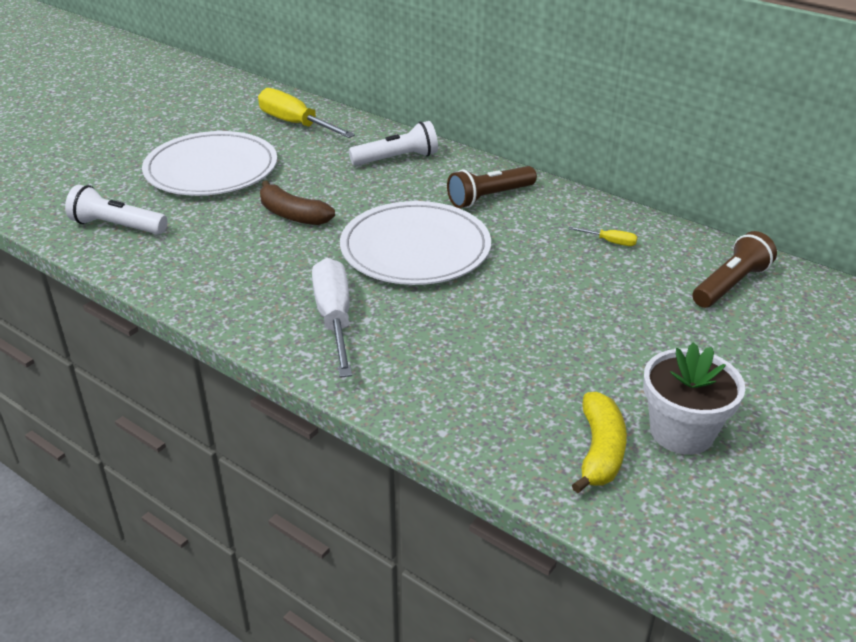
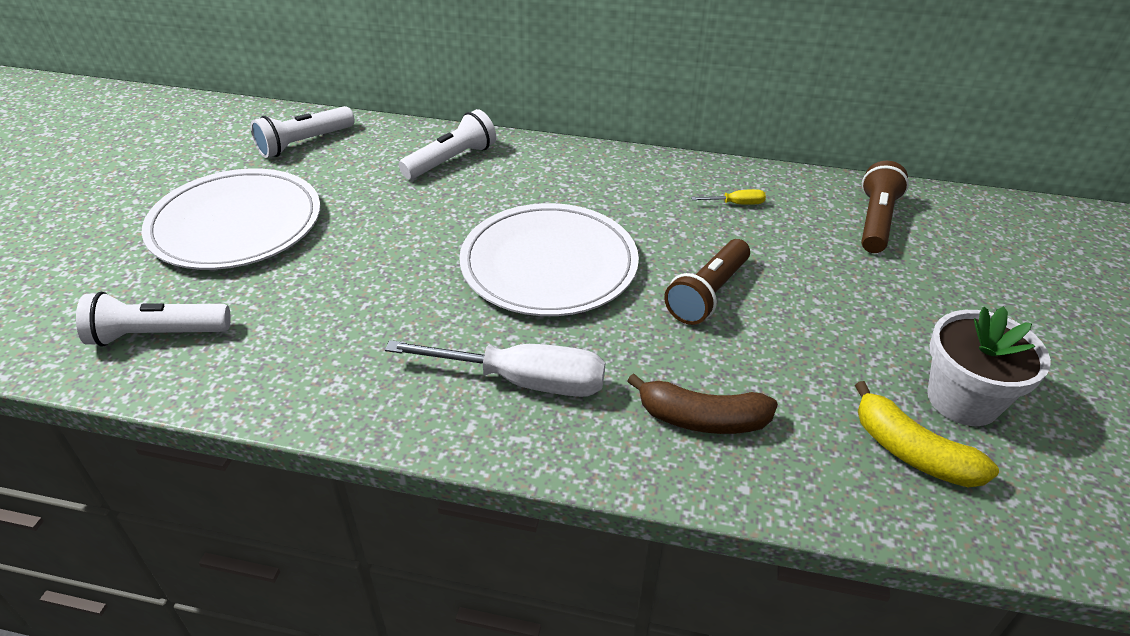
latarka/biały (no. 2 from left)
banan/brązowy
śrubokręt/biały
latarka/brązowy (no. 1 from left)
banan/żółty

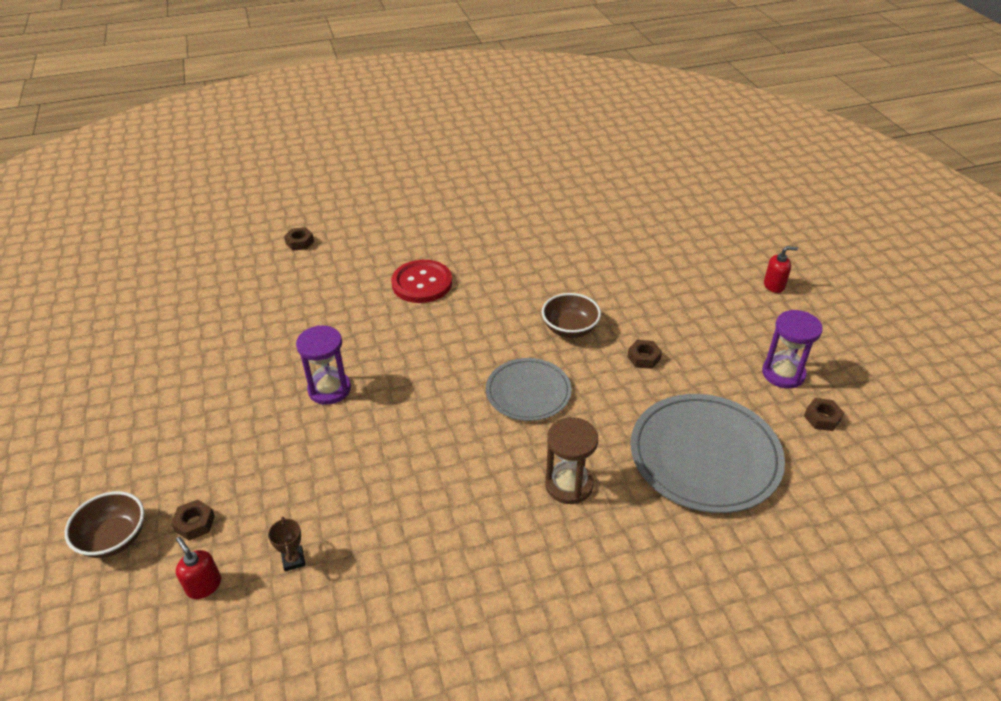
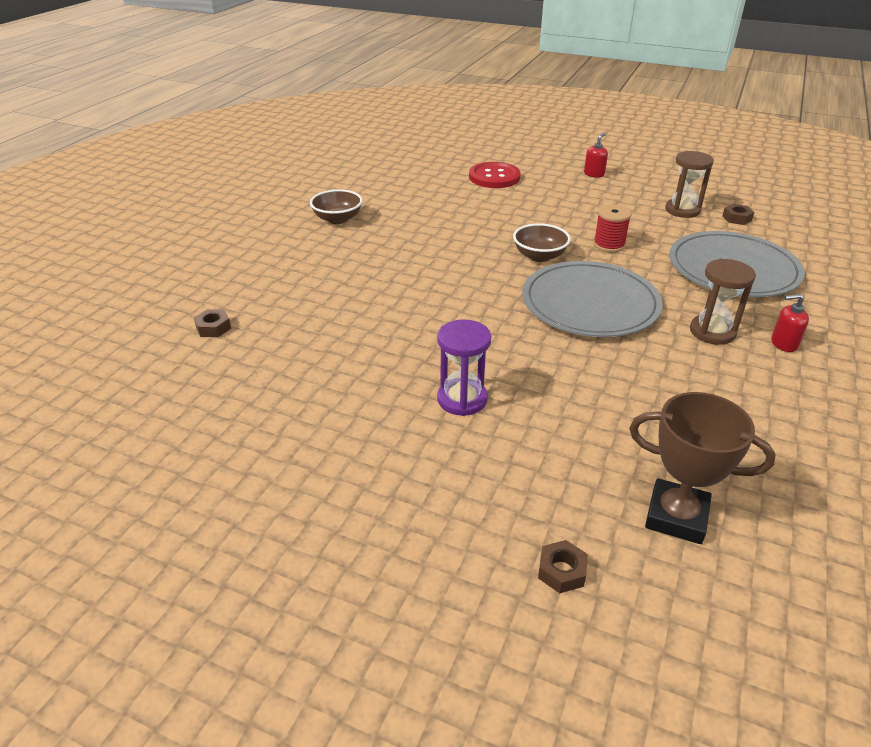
miska/brązowy (no. 1 from left)
dozownik mydła/czerwony (no. 2 from left)
puchar/brązowy
guzik/czerwony
talerz/szary (no. 1 from left)
szpulka/czerwony
klepsydra/brązowy (no. 1 from left)

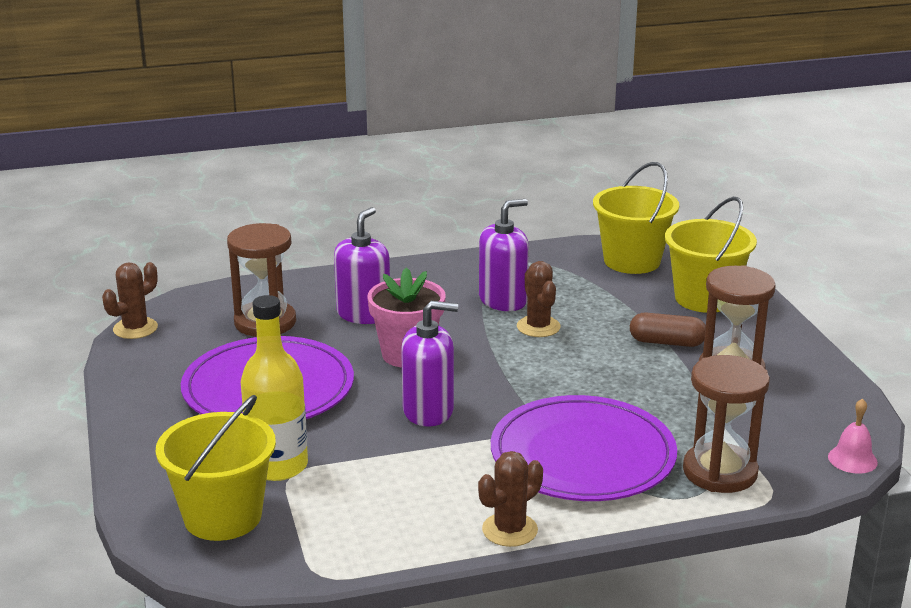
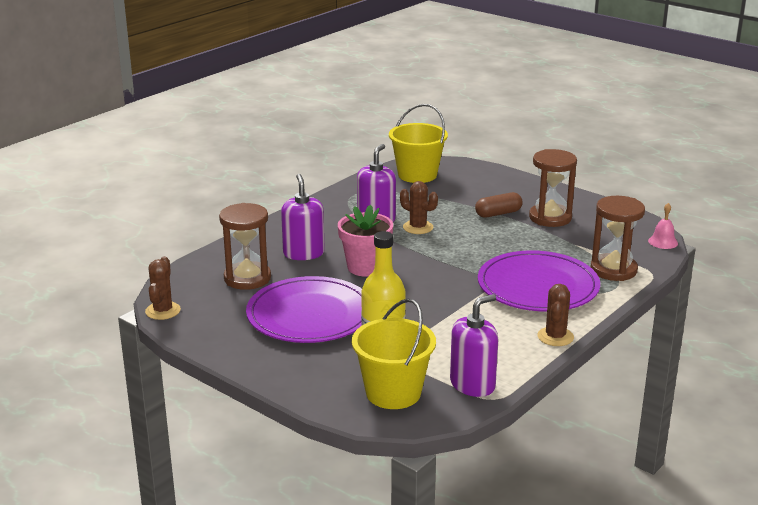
dozownik mydła/fioletowy (no. 3 from left)
wiadro/żółty (no. 3 from left in the first image)

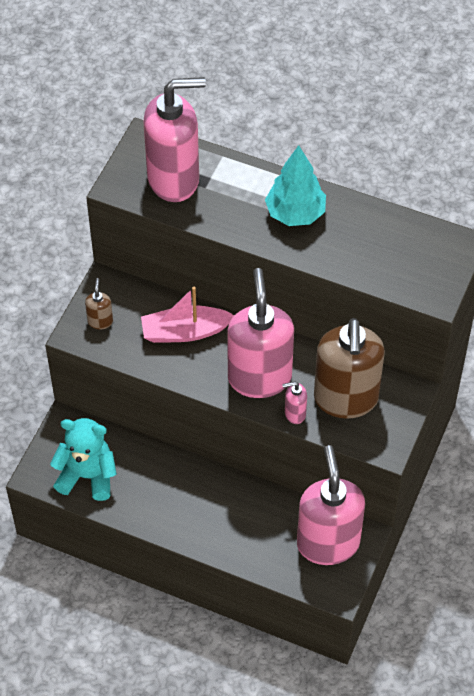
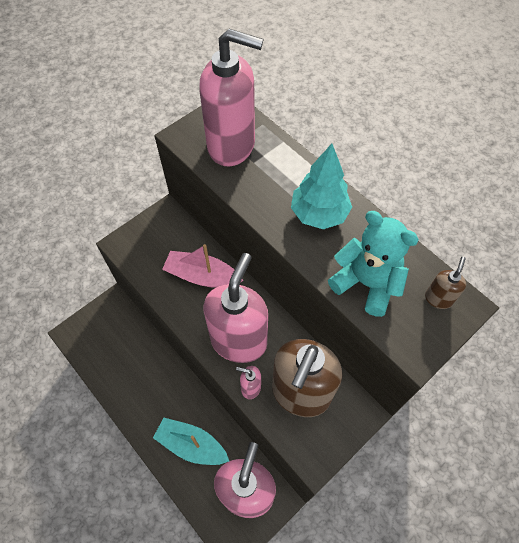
miś/turkusowy
dozownik mydła/brązowy (no. 2 from left)
łódka/turkusowy

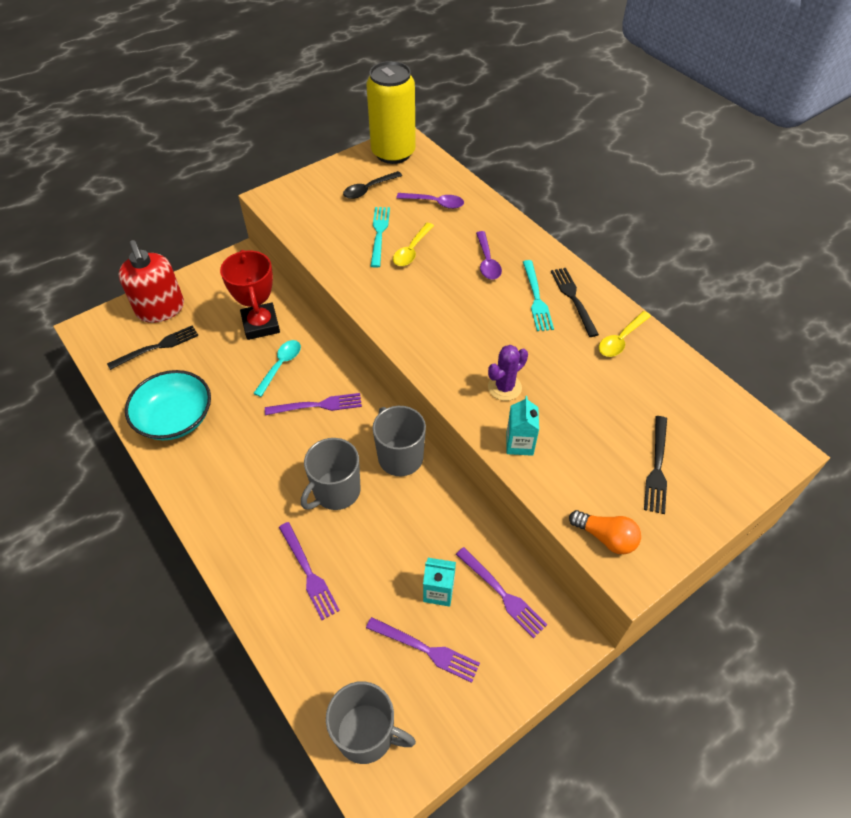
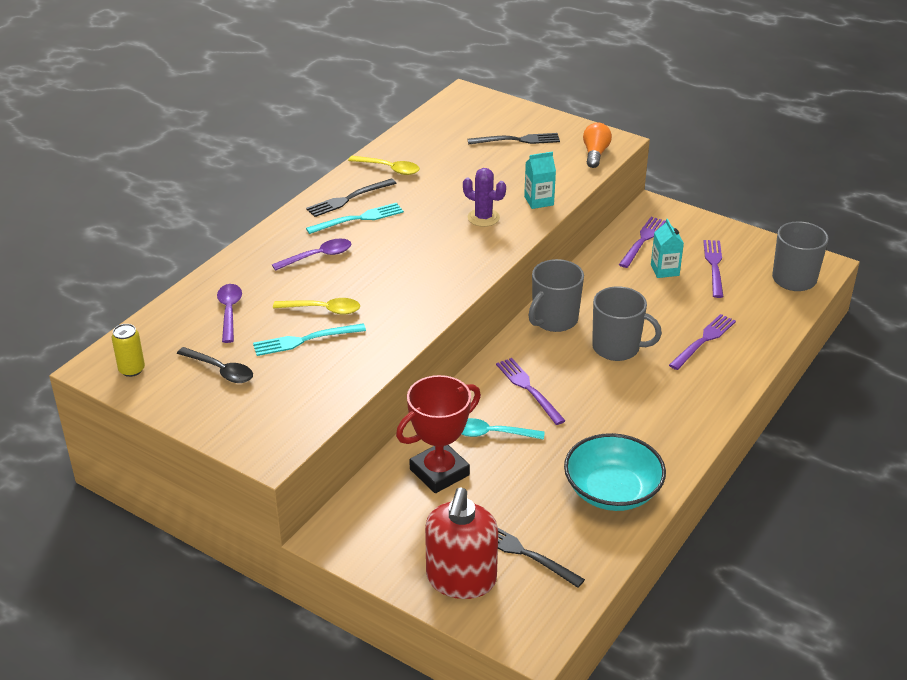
dozownik mydła/czerwony
puszka/żółty

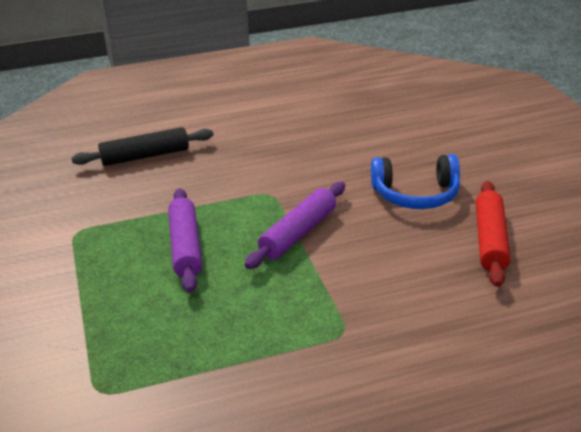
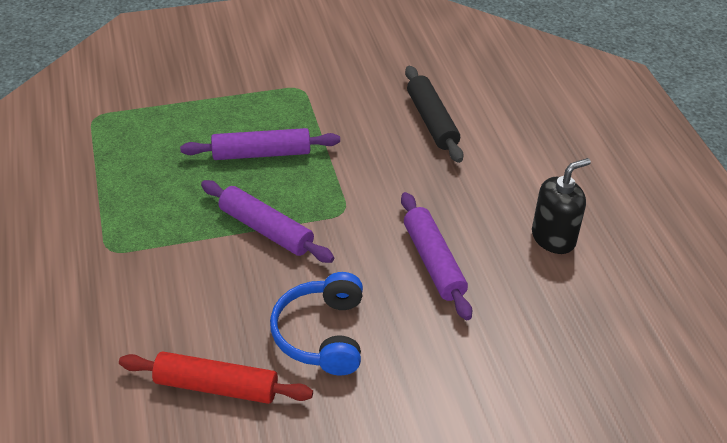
wałek do ciasta/fioletowy (no. 3 from left)
dozownik mydła/czarny

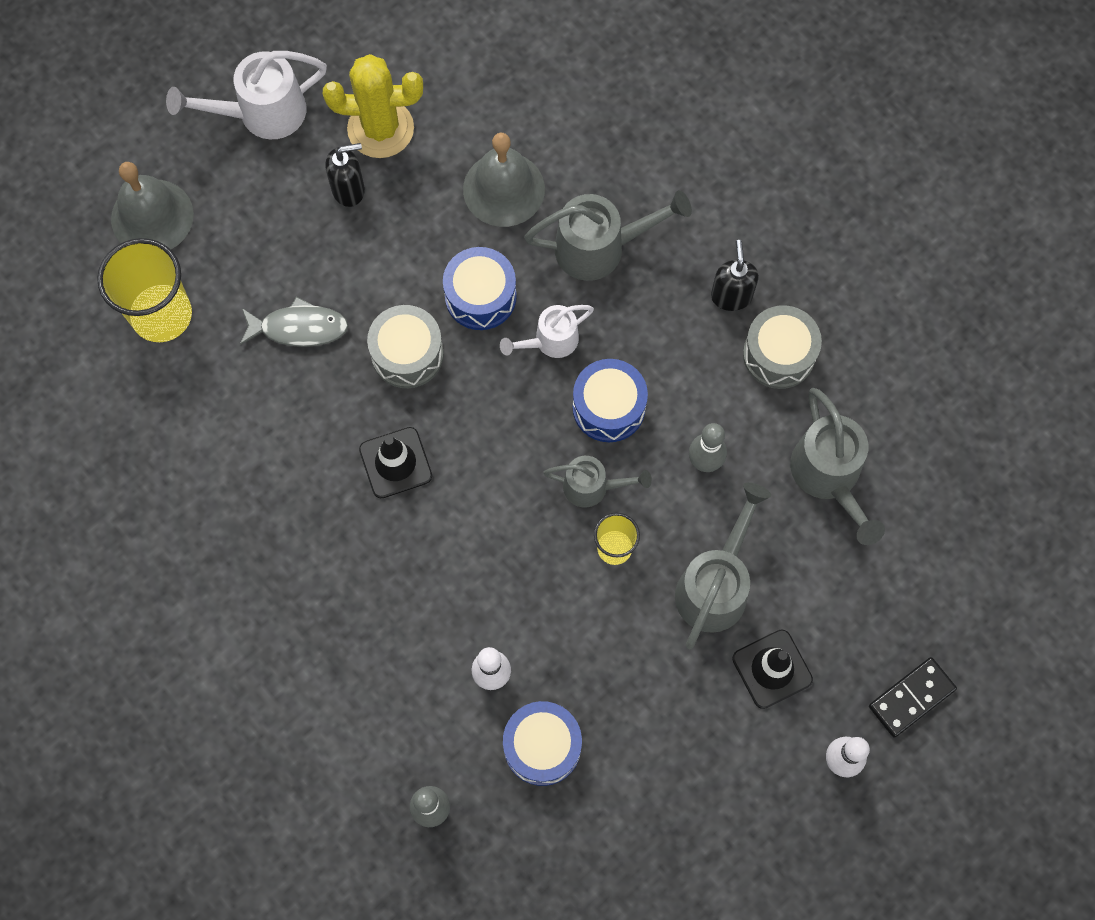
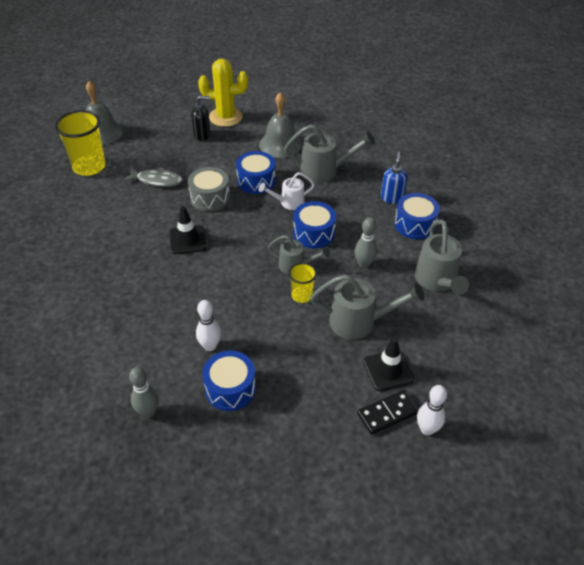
konewka/biały (no. 1 from left in the first image)
konewka/szary (no. 3 from left)
dozownik mydła/niebieski
bęben/niebieski (no. 4 from left)
kostka domina/czarny

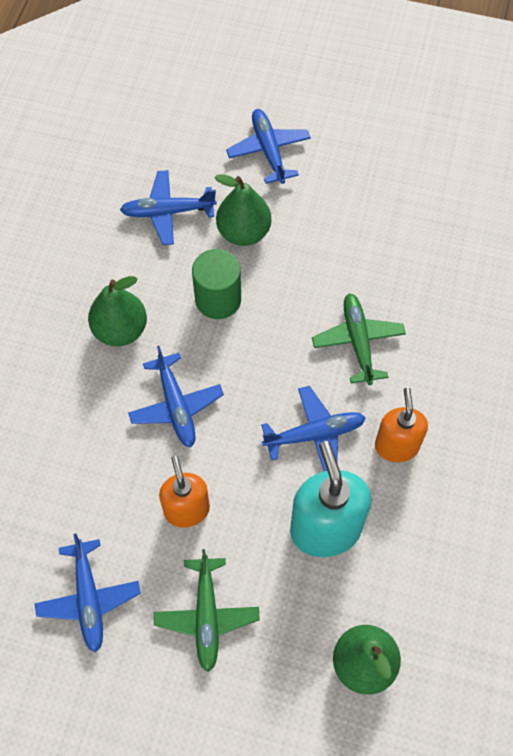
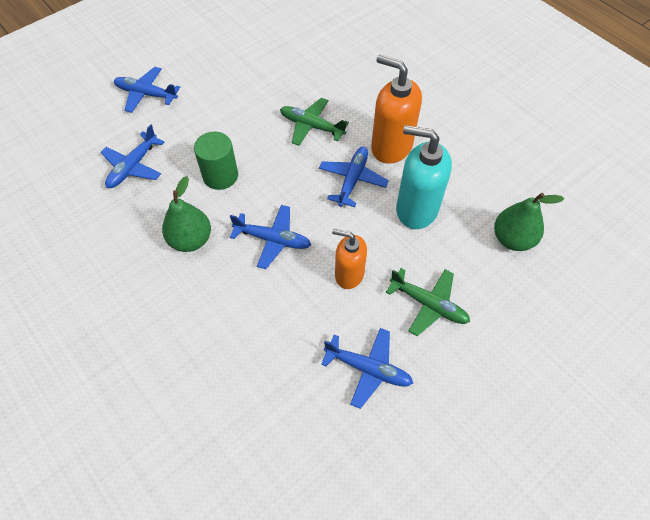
gruszka/zielony (no. 2 from left in the first image)
dozownik mydła/pomarańczowy (no. 2 from left)

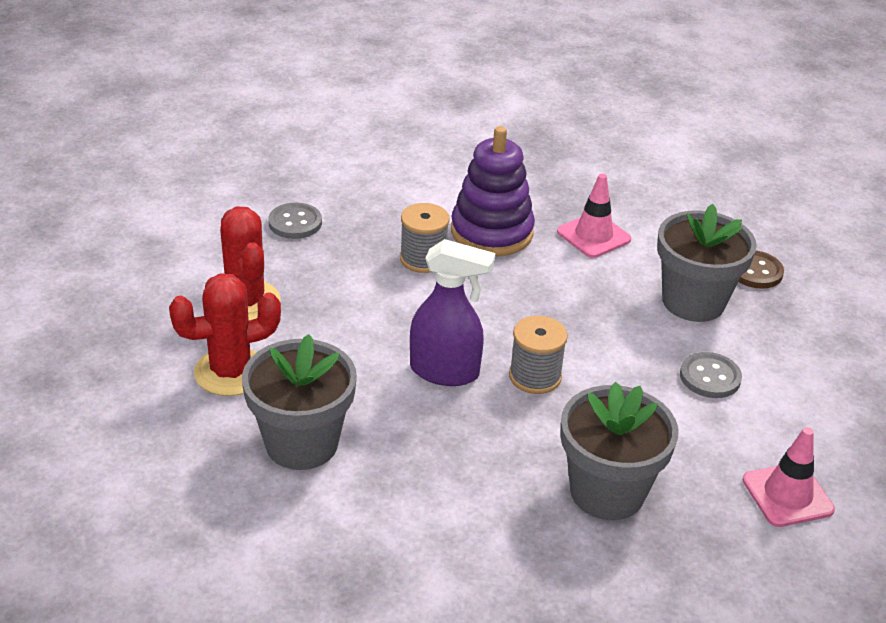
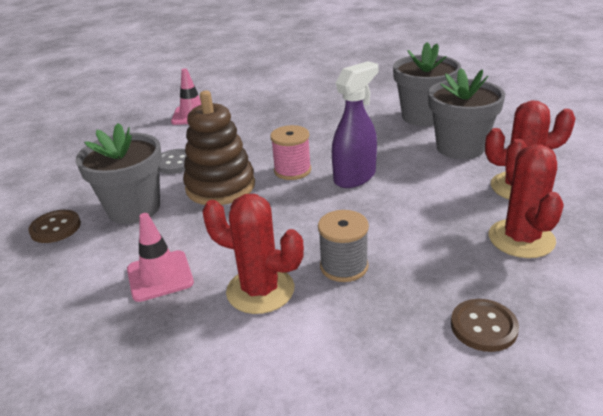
guzik/brązowy (no. 2 from left)
spryskiwacz/fioletowy
kaktus/czerwony (no. 1 from left)
szpulka/różowy
doniczka/szary (no. 2 from left)
zabawka nakładanka/brązowy

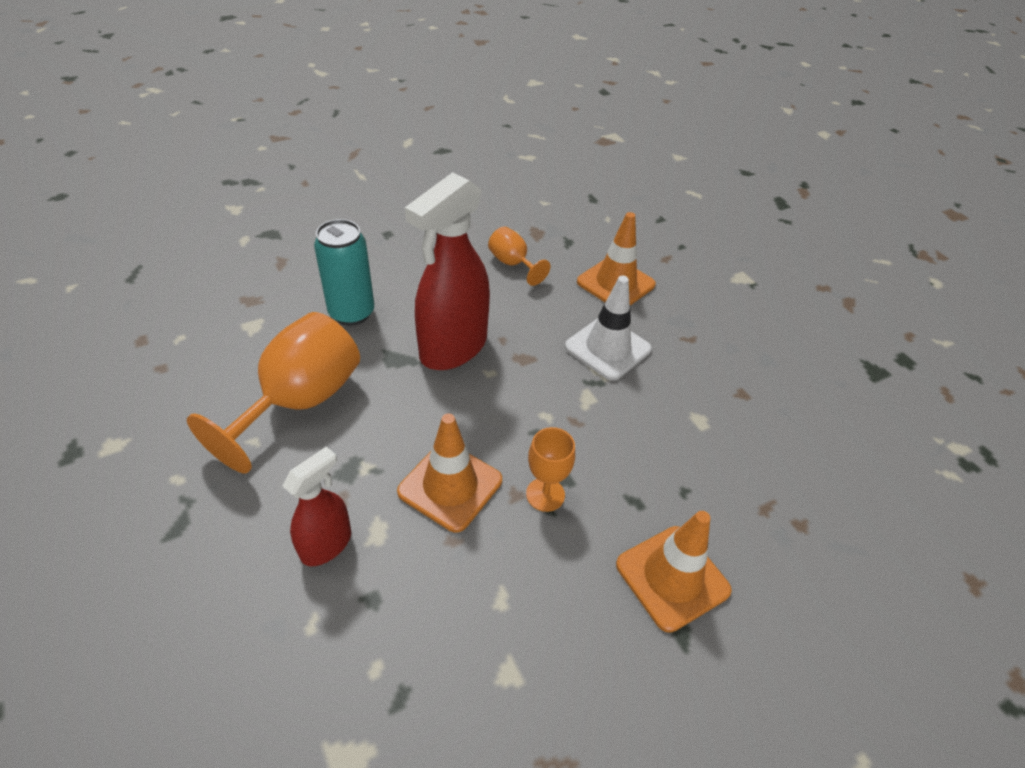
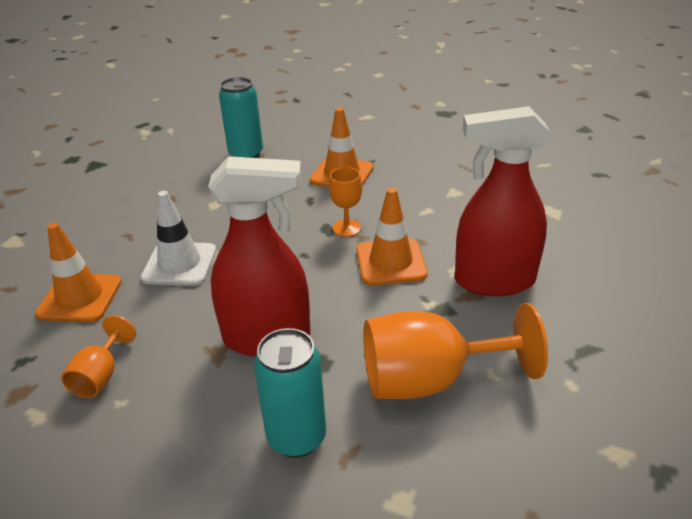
spryskiwacz/czerwony (no. 2 from left)
puszka/turkusowy (no. 1 from left)

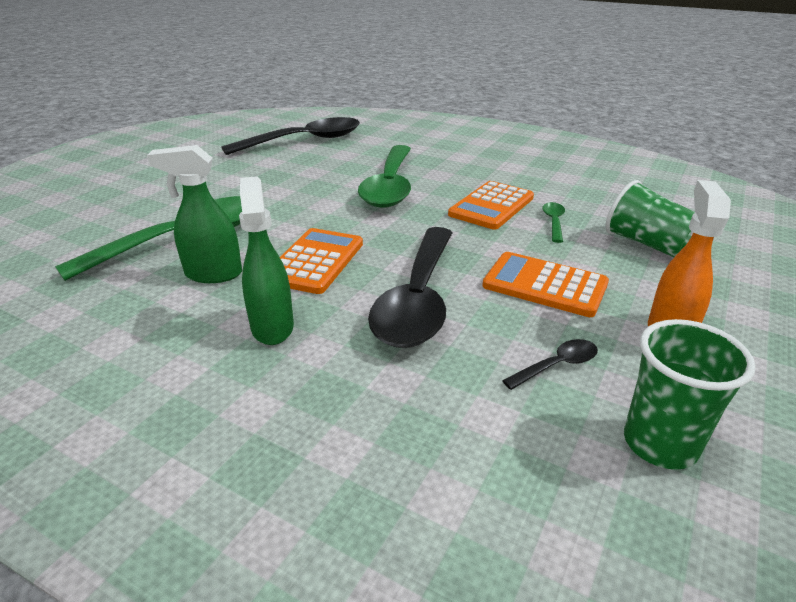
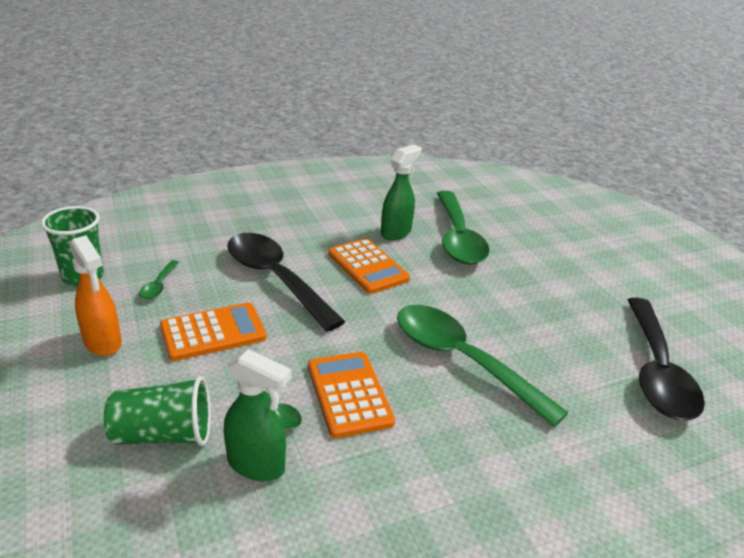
spryskiwacz/zielony (no. 1 from left)
łyżka/zielony (no. 1 from left)

